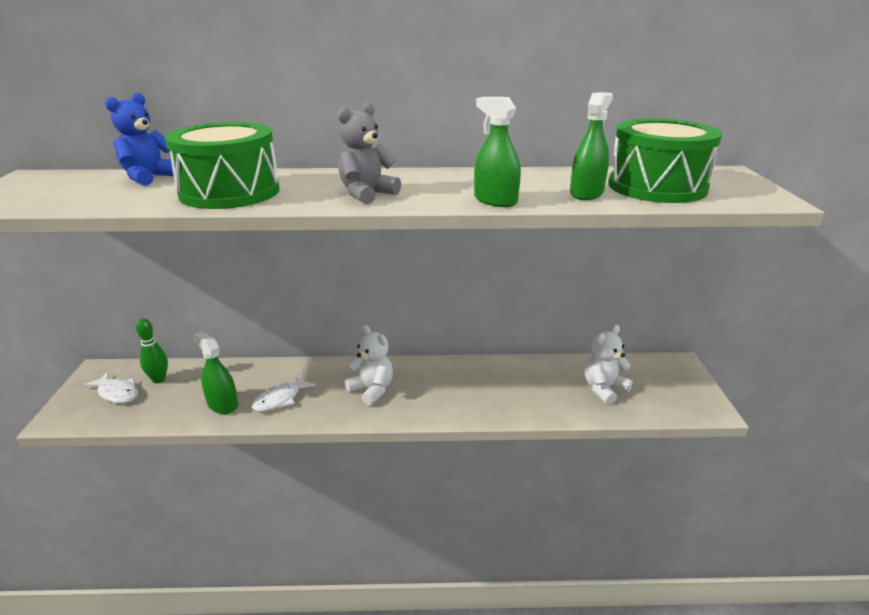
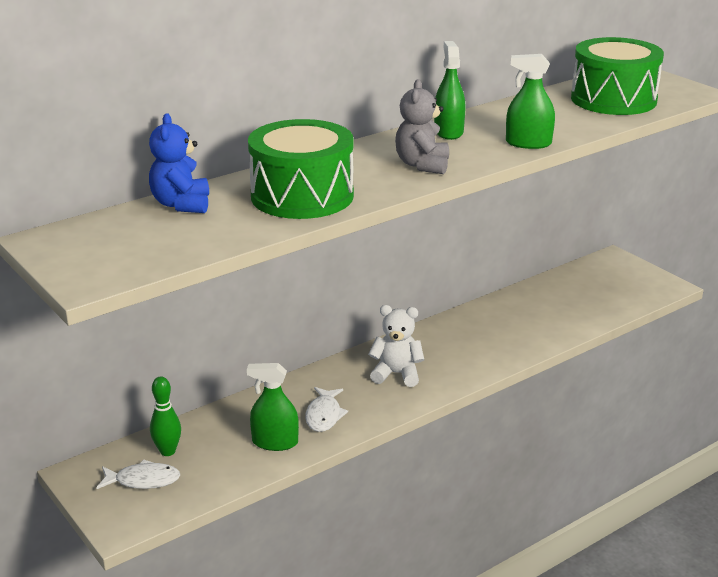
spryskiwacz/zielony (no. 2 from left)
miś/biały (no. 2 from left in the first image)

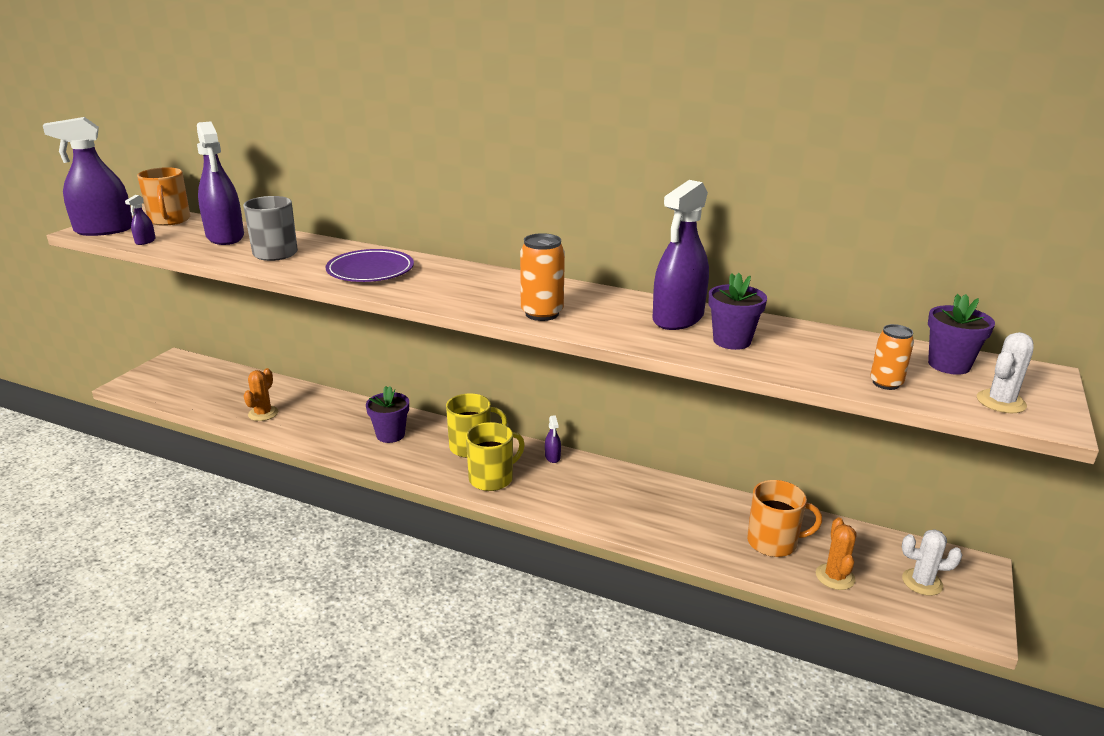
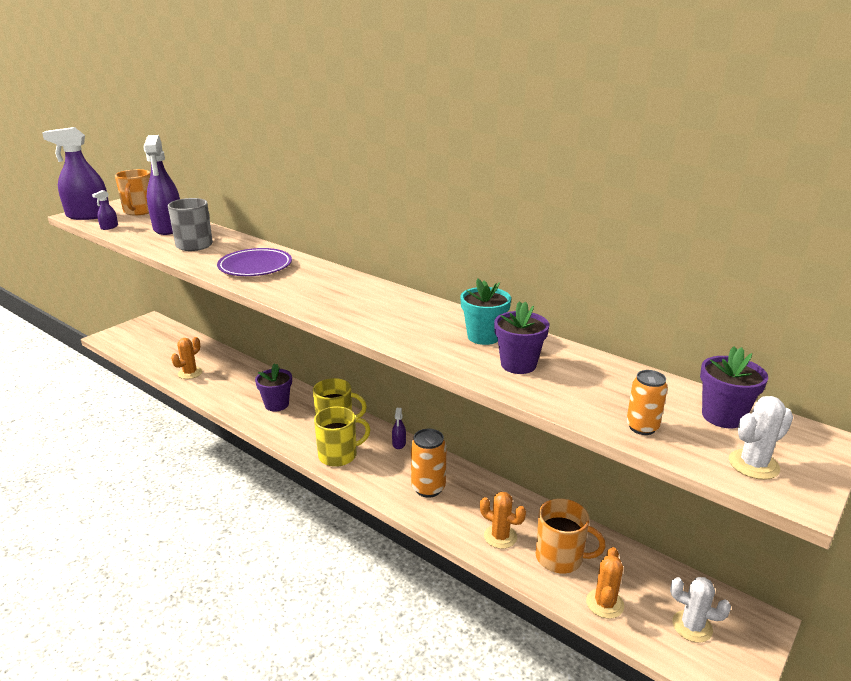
puszka/pomarańczowy (no. 1 from left)
doniczka/turkusowy
kaktus/pomarańczowy (no. 2 from left)

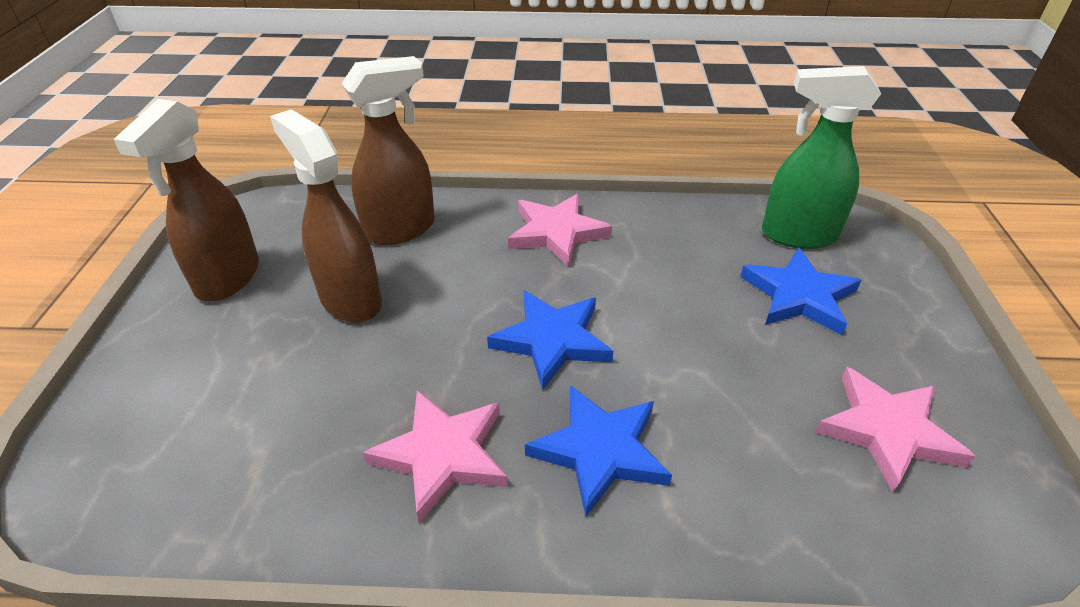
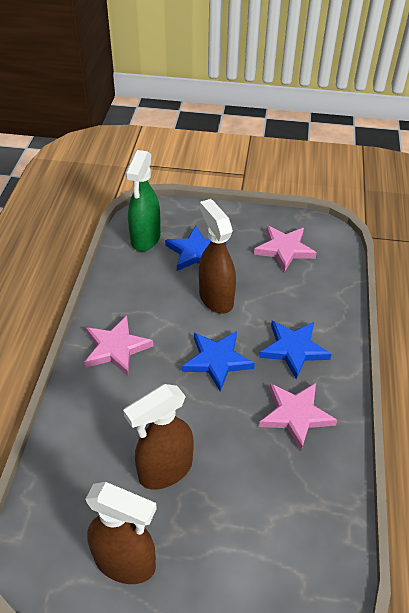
spryskiwacz/brązowy (no. 3 from left)

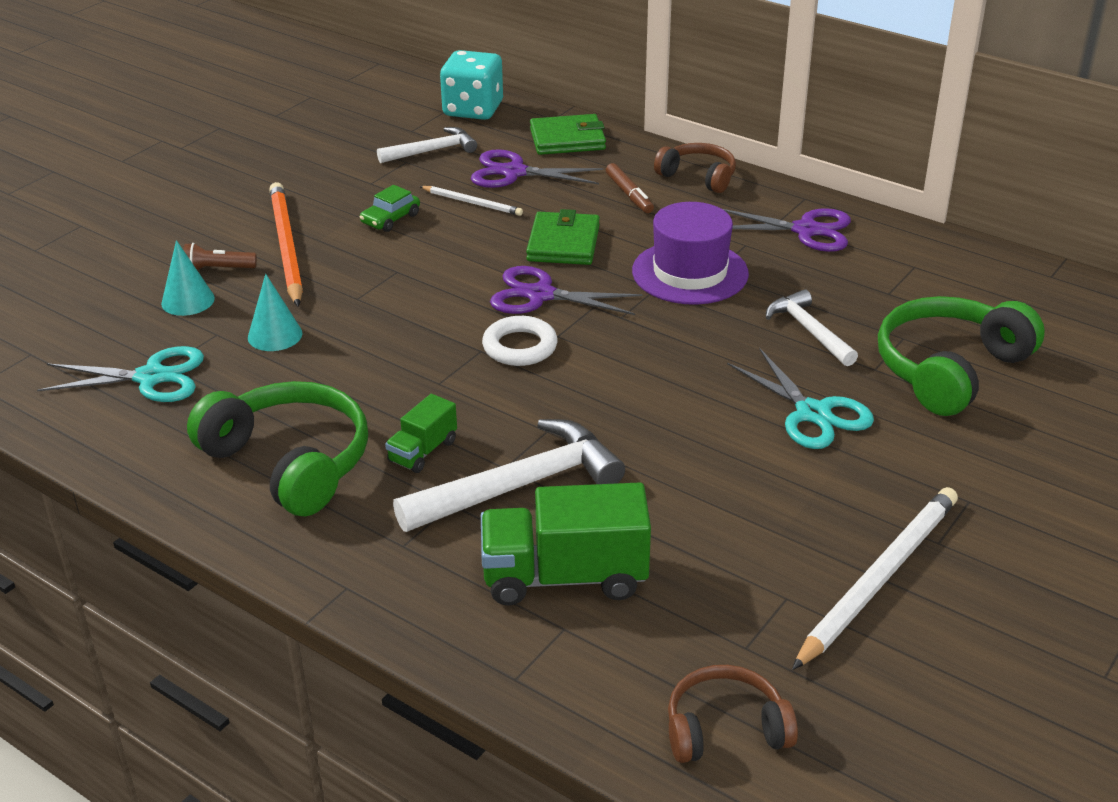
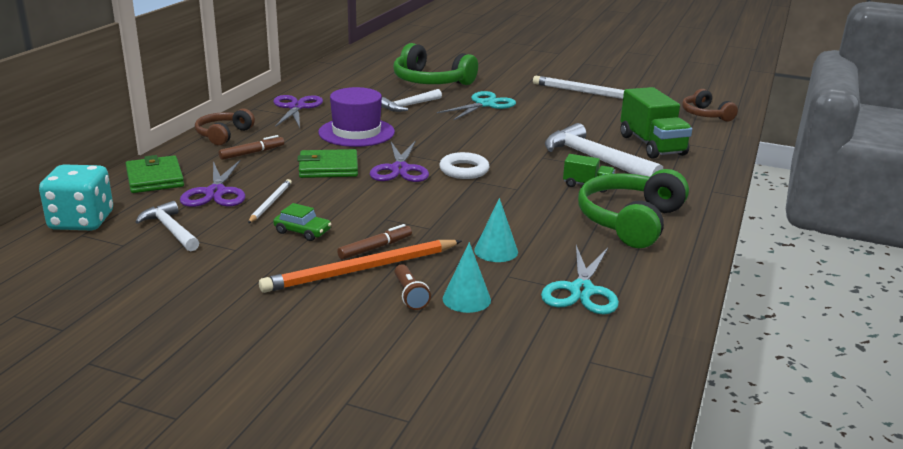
nożyczki/turkusowy (no. 2 from left)
flamaster/brązowy (no. 2 from left)

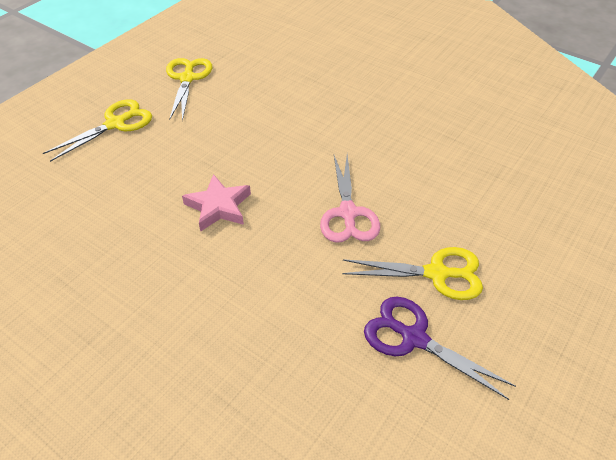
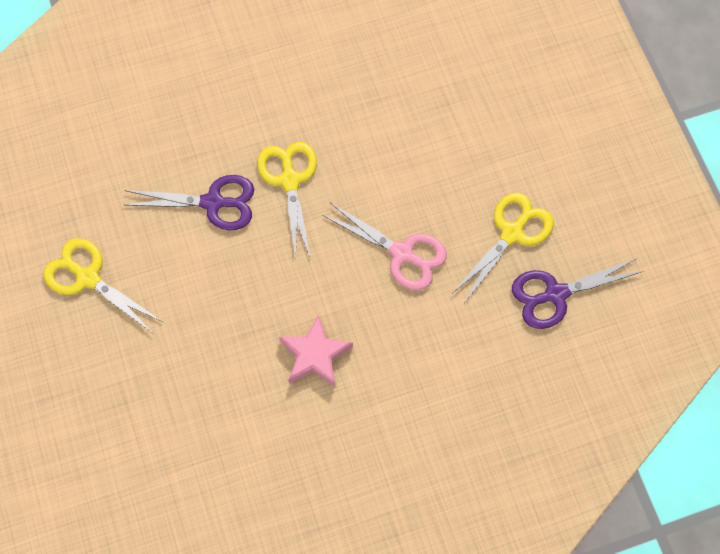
nożyczki/żółty (no. 2 from left)
nożyczki/fioletowy (no. 1 from left)

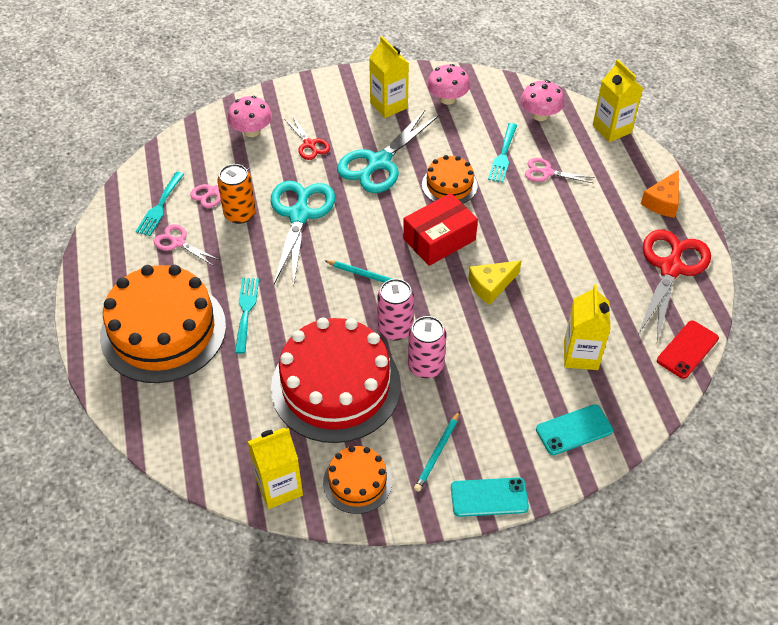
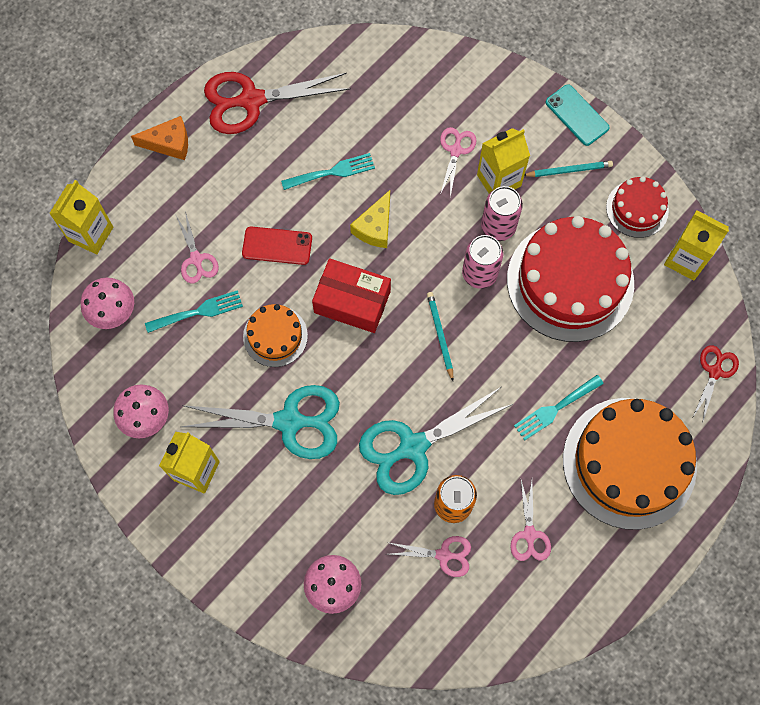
widelec/turkusowy (no. 2 from left)
nożyczki/czerwony (no. 2 from left)
tort/czerwony (no. 2 from left)
ser/żółty
telefon/turkusowy (no. 2 from left in the first image)
karton mleka/żółty (no. 3 from left)
telefon/czerwony
nożyczki/różowy (no. 3 from left)

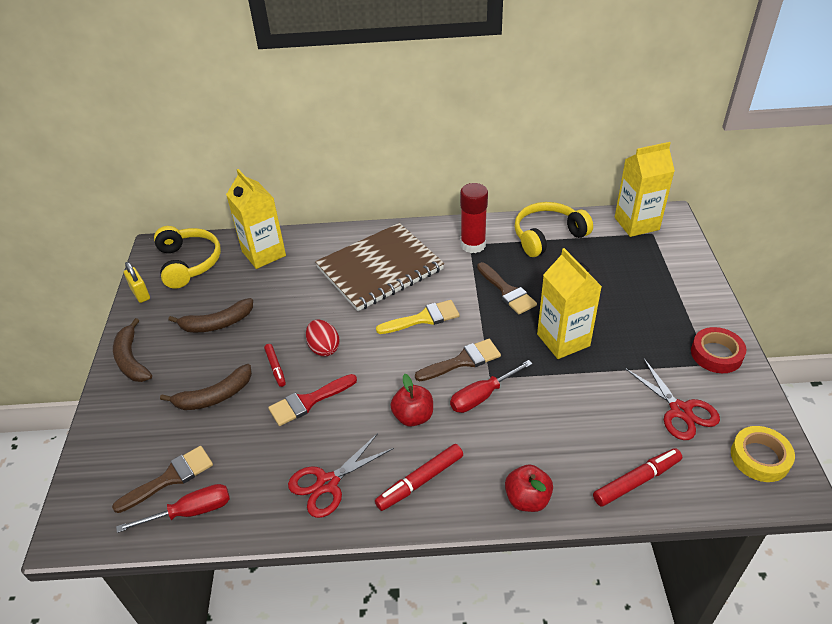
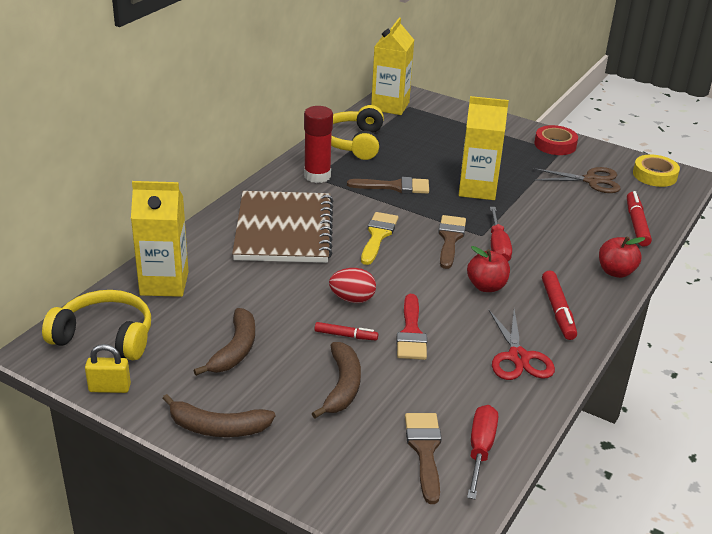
nożyczki/brązowy

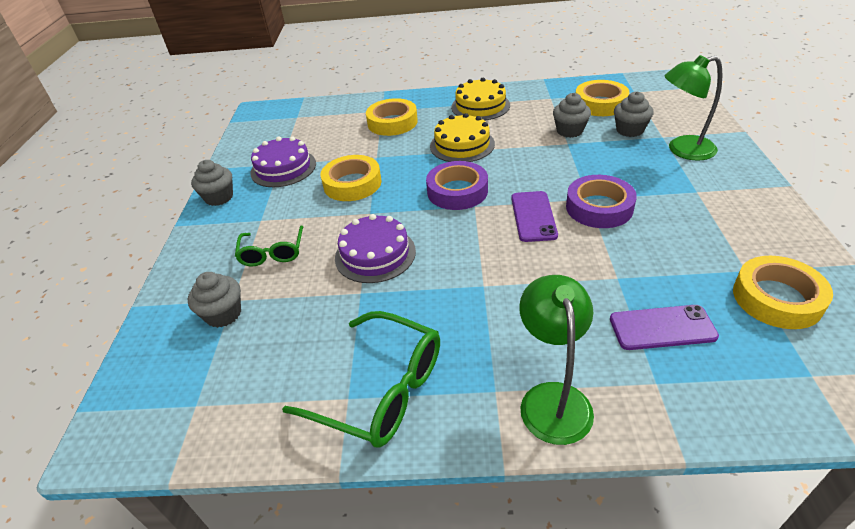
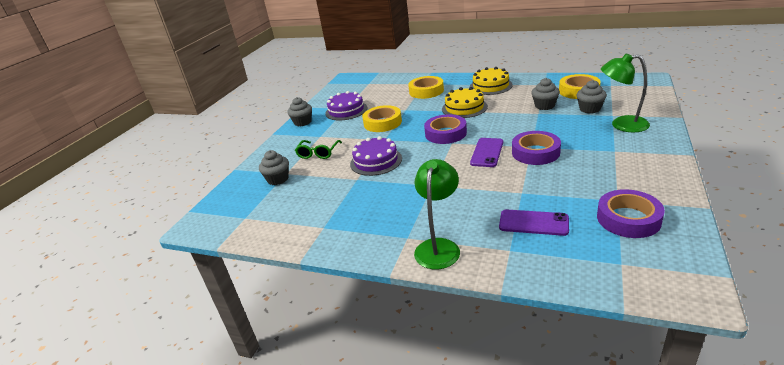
okulary/zielony (no. 2 from left in the first image)
taśma klejąca/fioletowy (no. 3 from left)

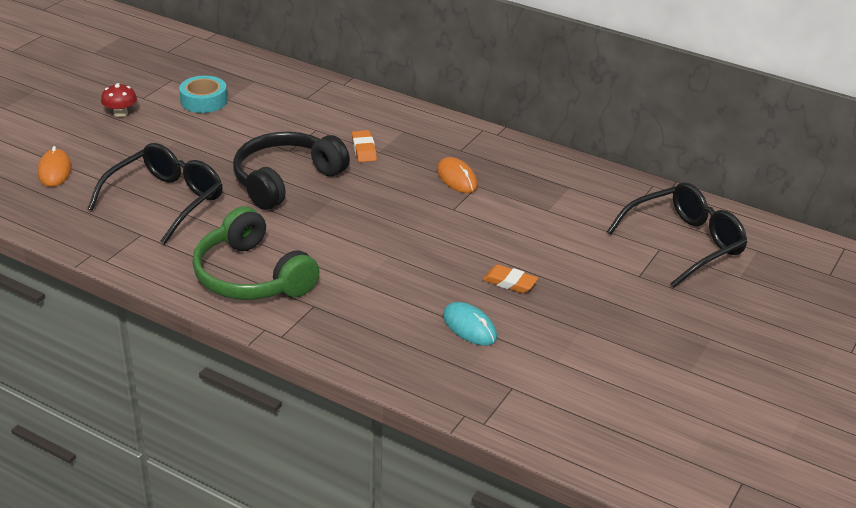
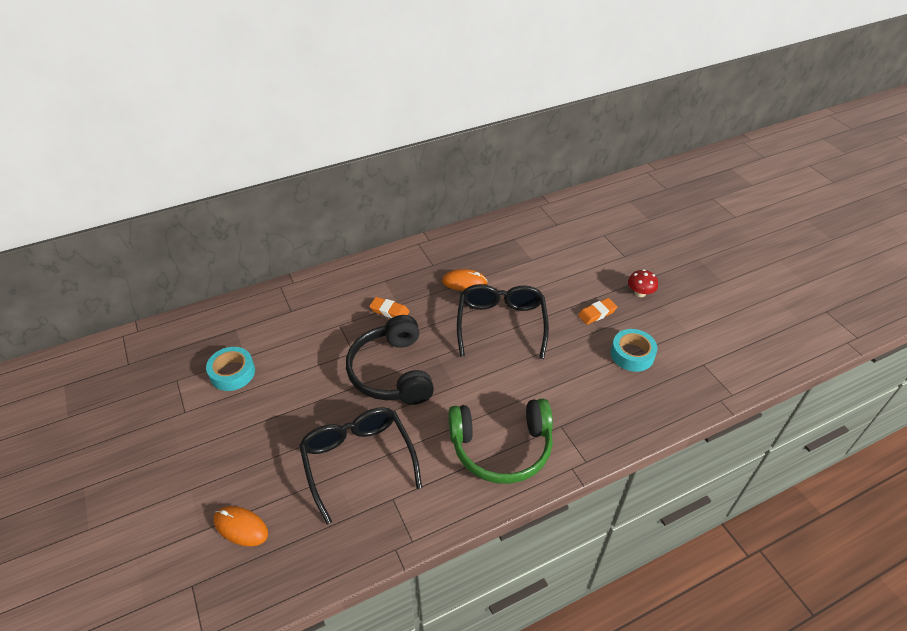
grzyb/czerwony
taśma klejąca/turkusowy (no. 2 from left)
okulary/czarny (no. 2 from left)

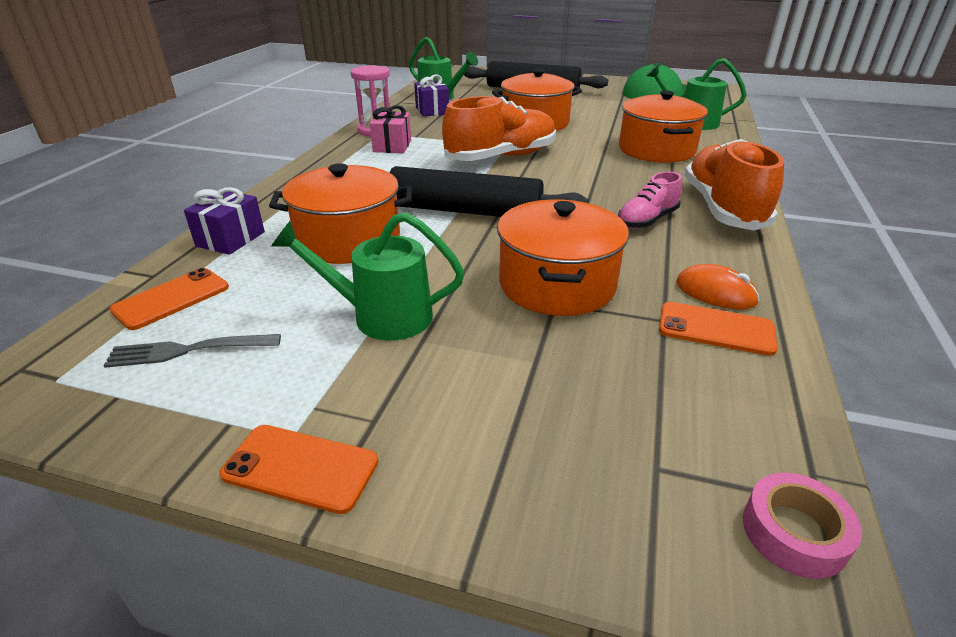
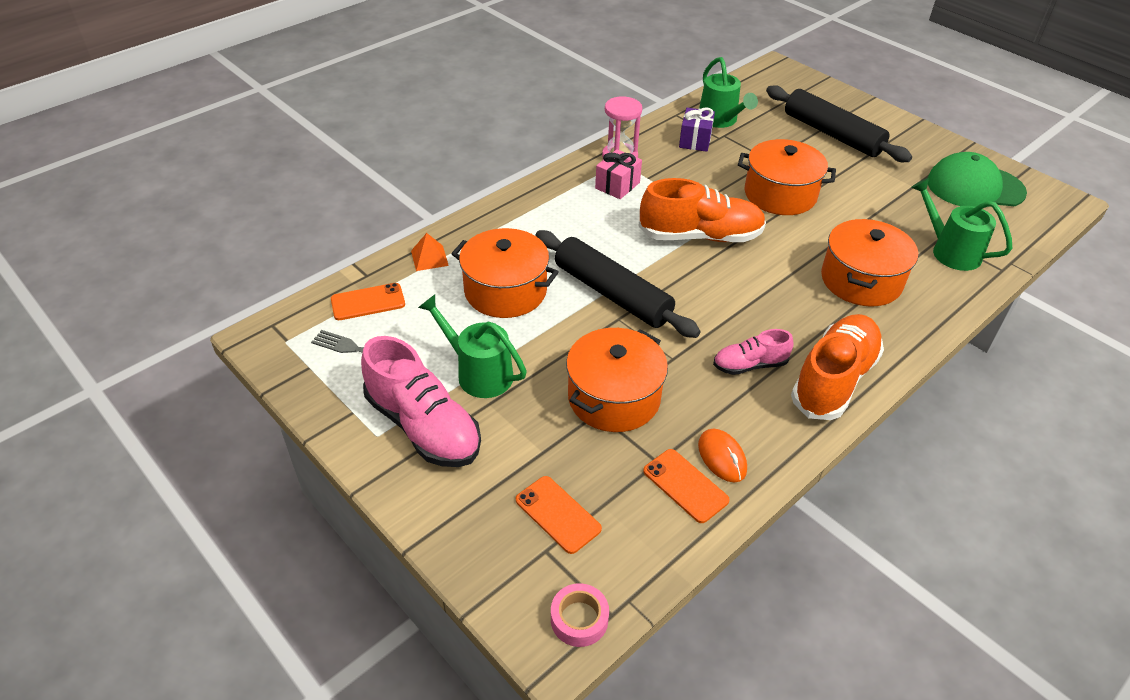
piramida/pomarańczowy
telefon/pomarańczowy (no. 2 from left)
but/różowy (no. 1 from left)

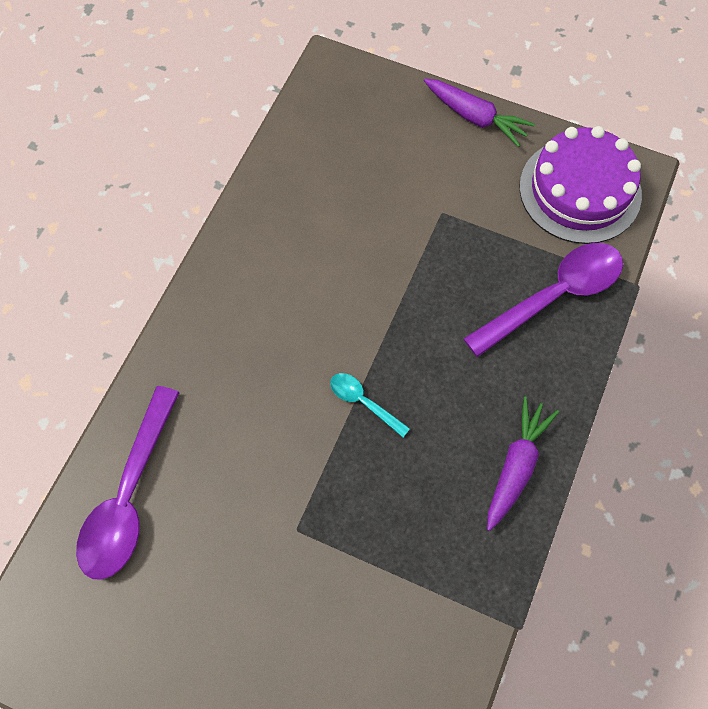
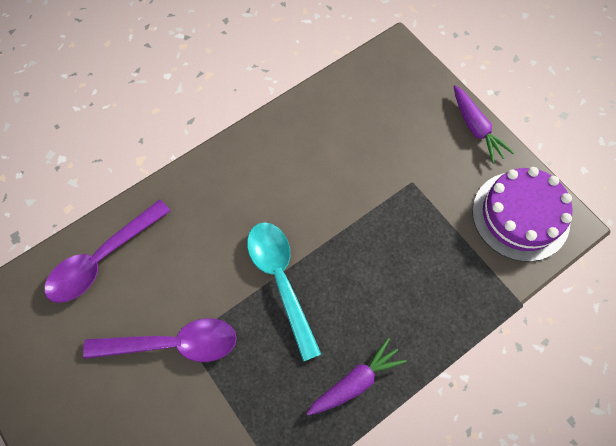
łyżka/turkusowy
łyżka/fioletowy (no. 2 from left)

